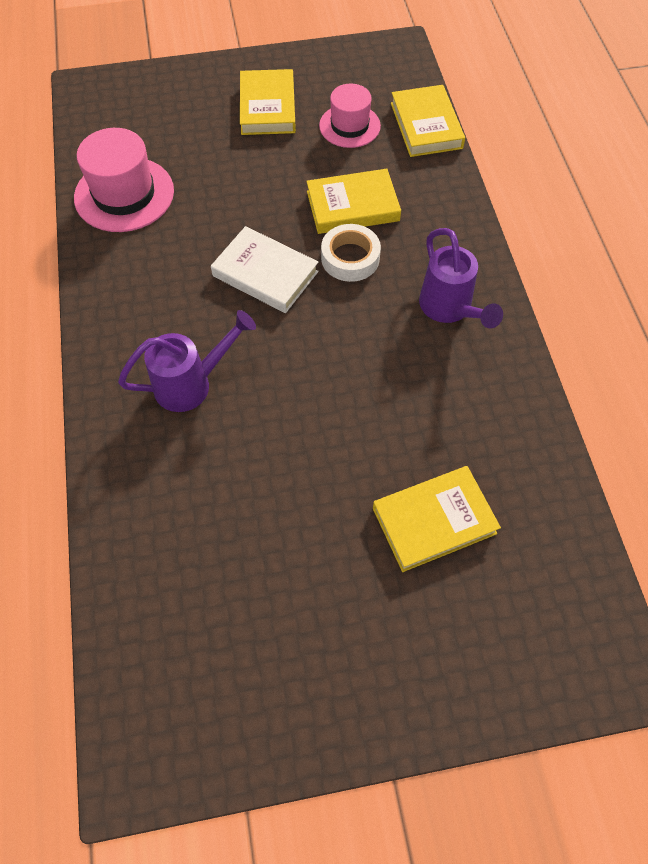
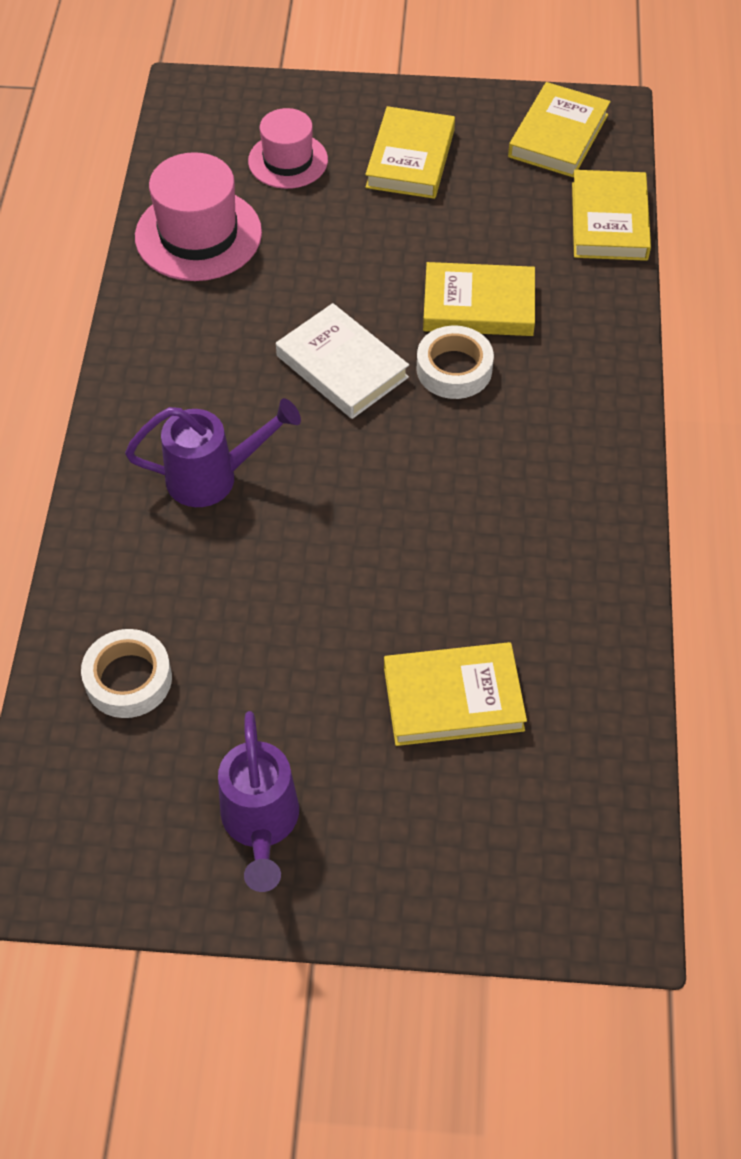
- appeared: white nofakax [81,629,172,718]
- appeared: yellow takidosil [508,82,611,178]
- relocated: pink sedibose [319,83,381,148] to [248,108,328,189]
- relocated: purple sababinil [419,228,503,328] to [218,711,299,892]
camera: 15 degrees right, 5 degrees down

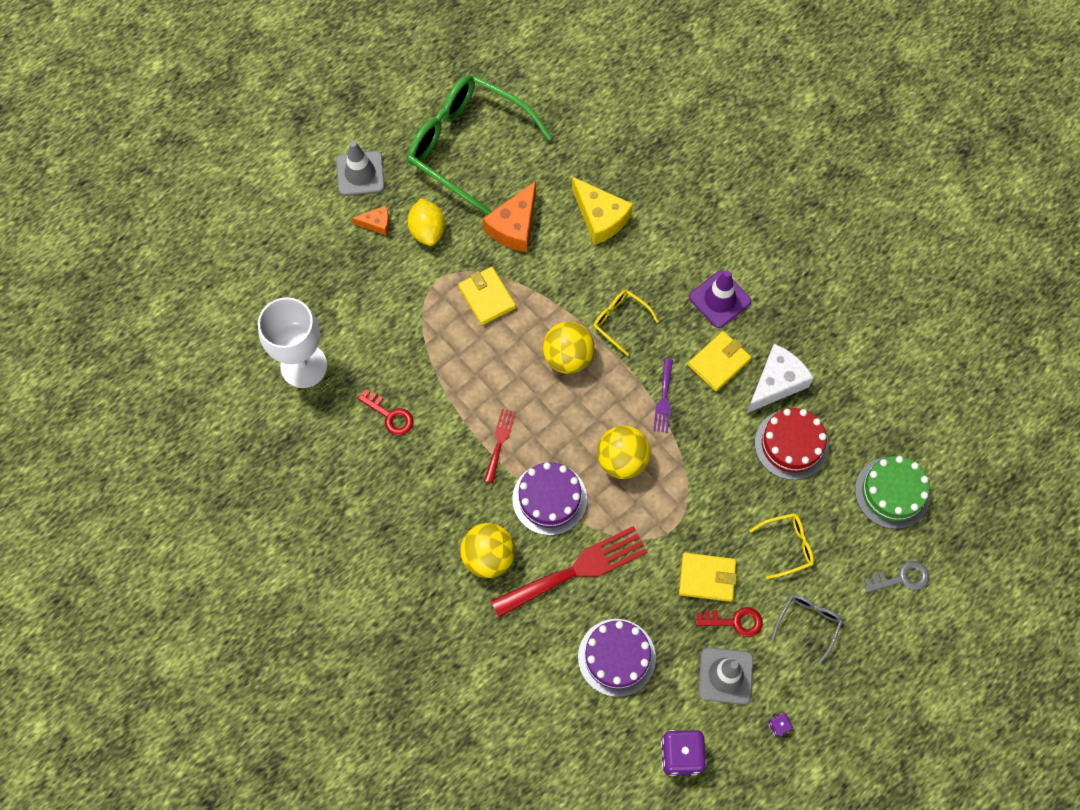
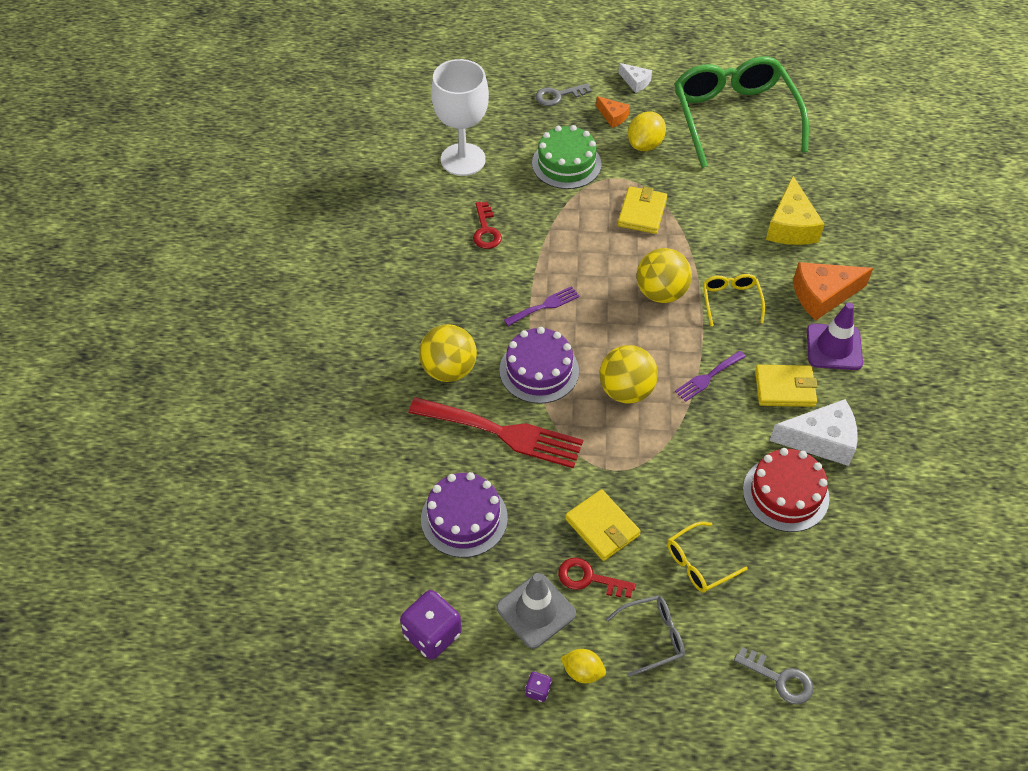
- appeared: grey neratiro [535,83,591,106]
- appeared: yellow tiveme [561,649,606,683]
- relocated: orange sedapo [483,181,536,252] to [793,262,873,321]
- relocated: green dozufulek [855,456,930,529] to [532,125,601,189]
- exchanged: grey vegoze [336,141,385,196] to white sedapo [618,63,652,93]
- colour: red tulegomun [484,409,516,483] to purple tulegomun [504,286,580,326]
- spun: red neratiro [695,607,763,637] = [558,557,636,598] 150 degrees clockwise
- spun: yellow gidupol [750,513,814,579] = [667,522,748,593] 120 degrees clockwise
camera: 45 degrees right, 15 degrees down

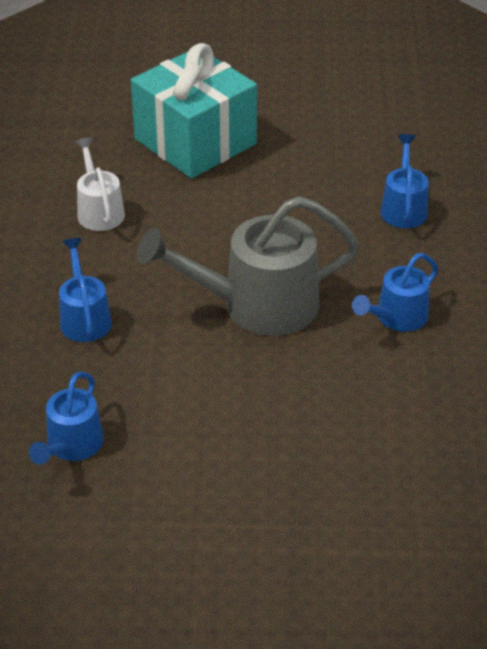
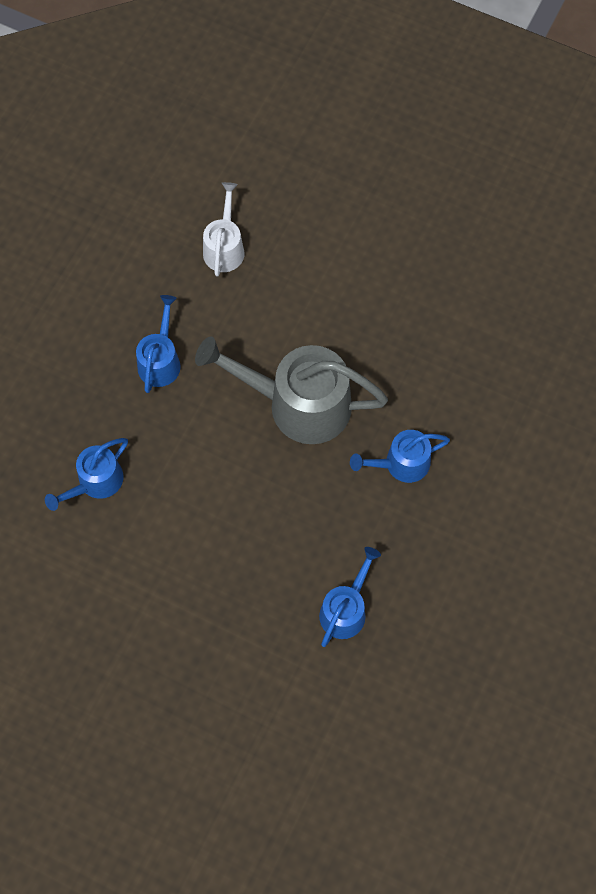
- missing: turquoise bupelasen [131,43,257,178]
- relocated: blue sababinil [380,134,429,228] to [319,547,381,647]
camera: 25 degrees right, 25 degrees up

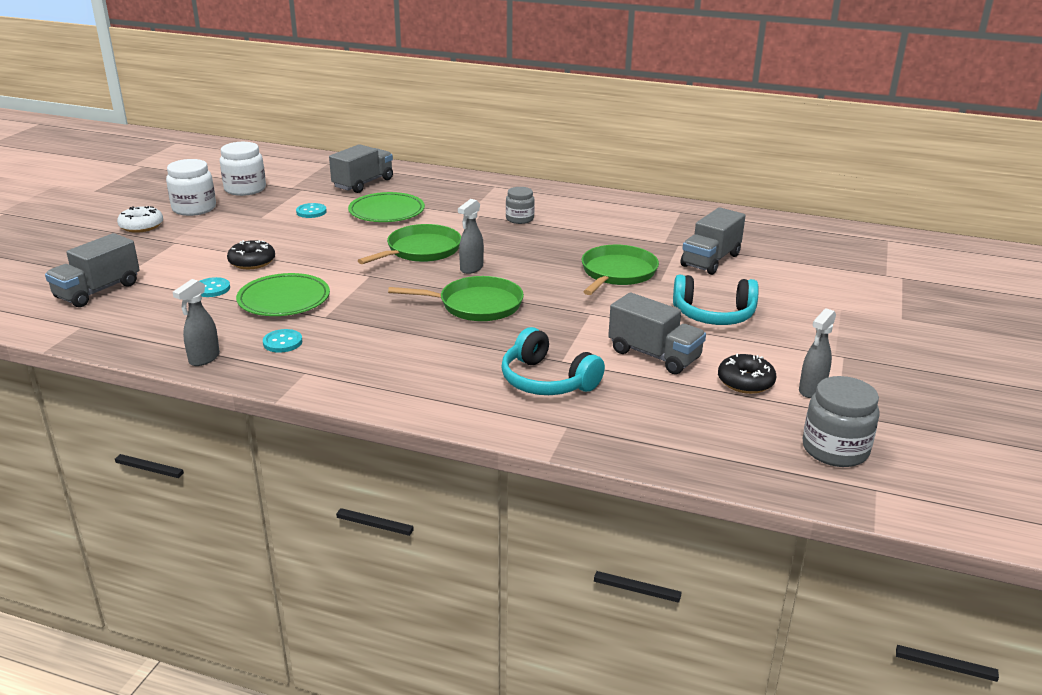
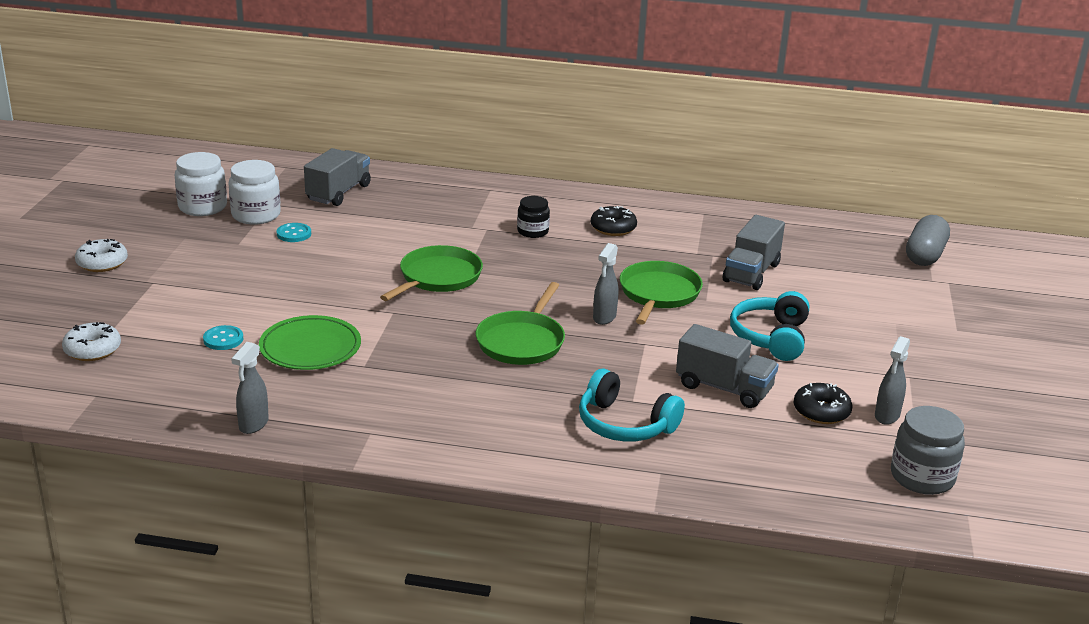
- missing: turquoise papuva [263,329,302,353]
- missing: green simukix [348,192,425,222]
- appeared: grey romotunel [906,215,950,266]
- relocated: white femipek [166,159,216,216] to [228,160,281,225]
- relocated: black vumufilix [227,240,275,269] to [591,206,637,236]
- relocated: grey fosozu [458,199,484,274] to [593,243,618,325]
- exchanged: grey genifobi [45,233,140,307] to white vumufilix [62,322,121,361]
- colour: grey femipek [506,187,535,224] to black femipek [517,196,550,238]
- spun: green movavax [388,276,524,321] = [476,282,565,365] 120 degrees clockwise
- spun: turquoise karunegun [673,275,759,325] = [730,291,809,361] 105 degrees clockwise
camera: 10 degrees left, 0 degrees up

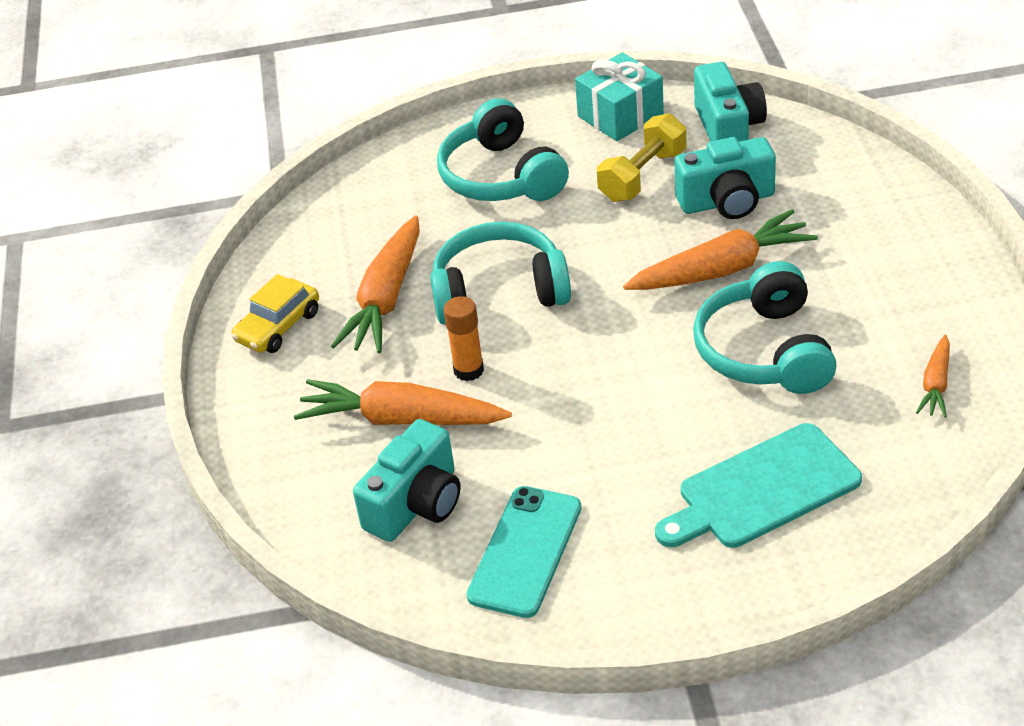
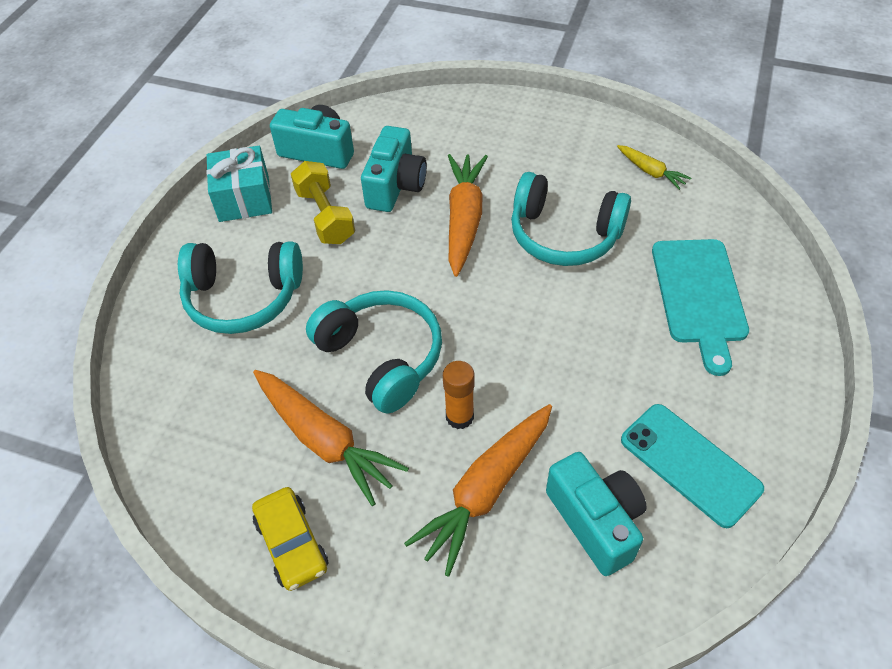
- colour: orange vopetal [916,335,950,418] to yellow vopetal [617,145,691,190]
- spun: turquoise karunegun [430,222,571,325] = [306,290,442,414] 120 degrees clockwise
camera: 65 degrees left, 10 degrees up

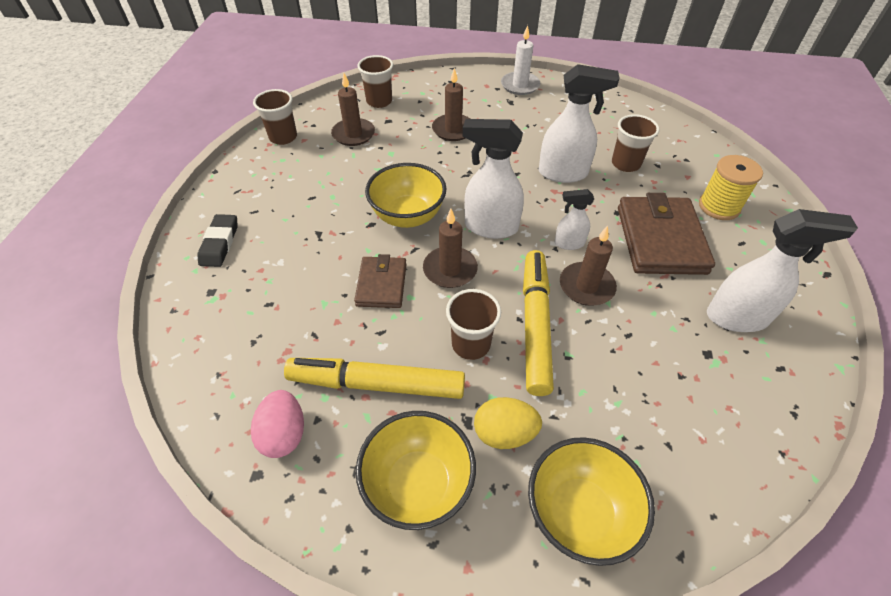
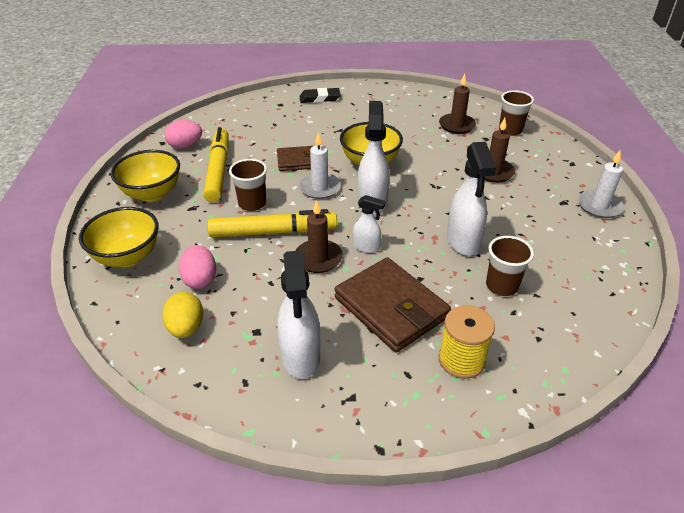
- missing: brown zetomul [253,89,297,145]
- appeared: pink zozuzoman [179,245,216,289]
- relocated: yellow zozuzoman [474,397,542,449] to [162,292,203,338]
- colour: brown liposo [423,209,478,288] to white liposo [299,132,341,199]
- spun: white fosozu [555,189,594,250] = [353,195,386,253] 120 degrees clockwise
- spun: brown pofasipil [618,193,715,275] = [335,257,451,352] 60 degrees clockwise
camera: 80 degrees right, 10 degrees down

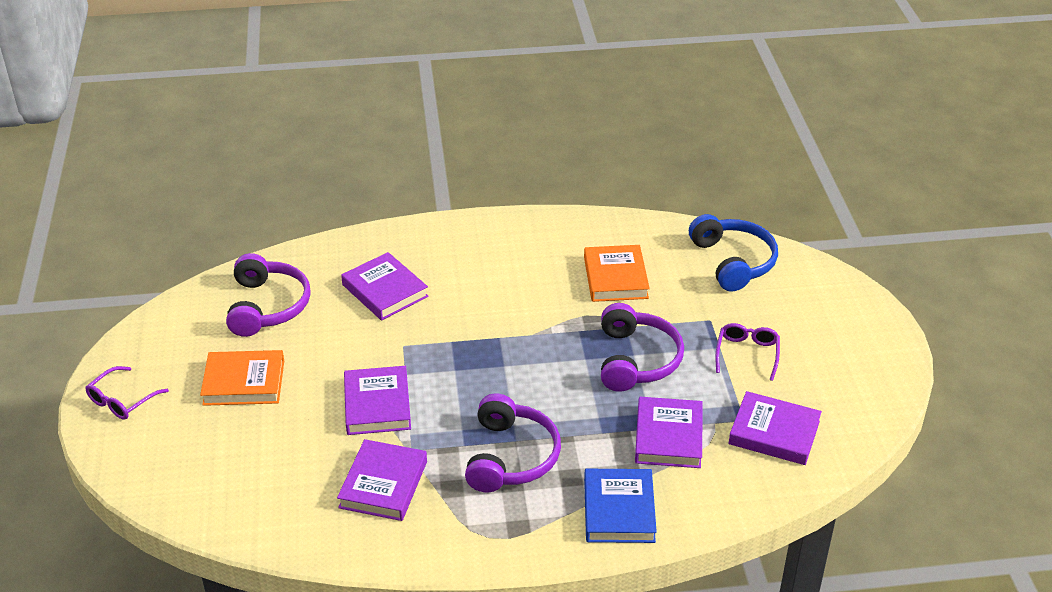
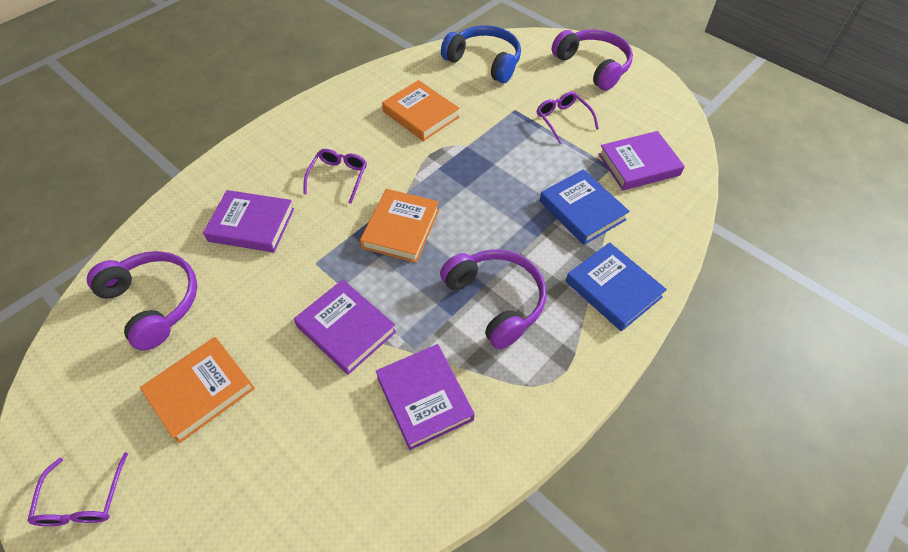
- appeared: purple gidupol [303,149,367,204]
- appeared: orange takidosil [360,189,439,263]
- relocated: purple karunegun [601,303,684,392] to [552,30,633,91]
- colour: purple takidosil [635,397,703,468] to blue takidosil [540,169,630,245]
camera: 40 degrees left, 15 degrees up

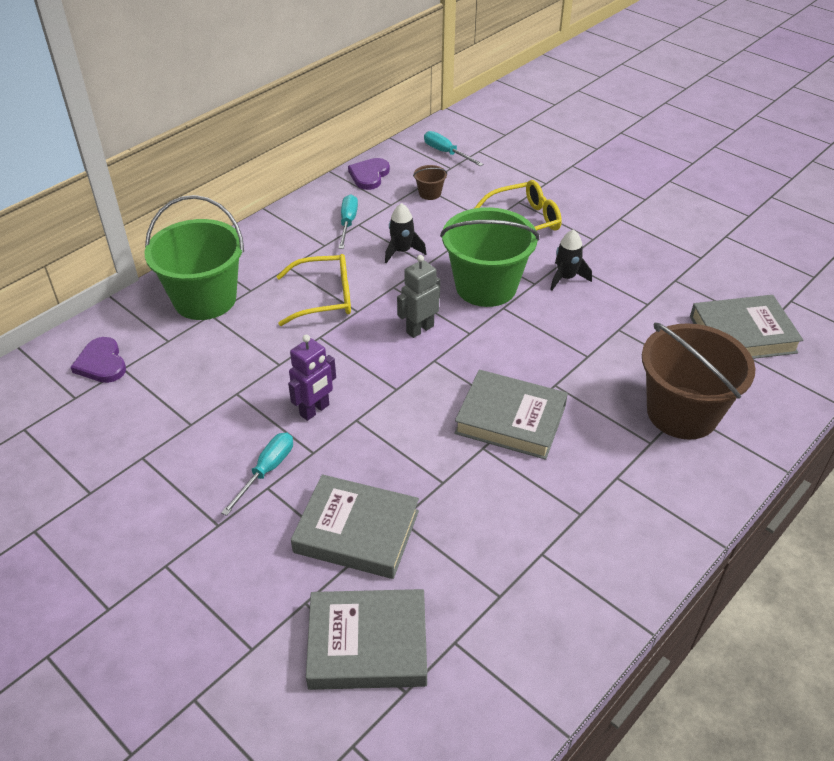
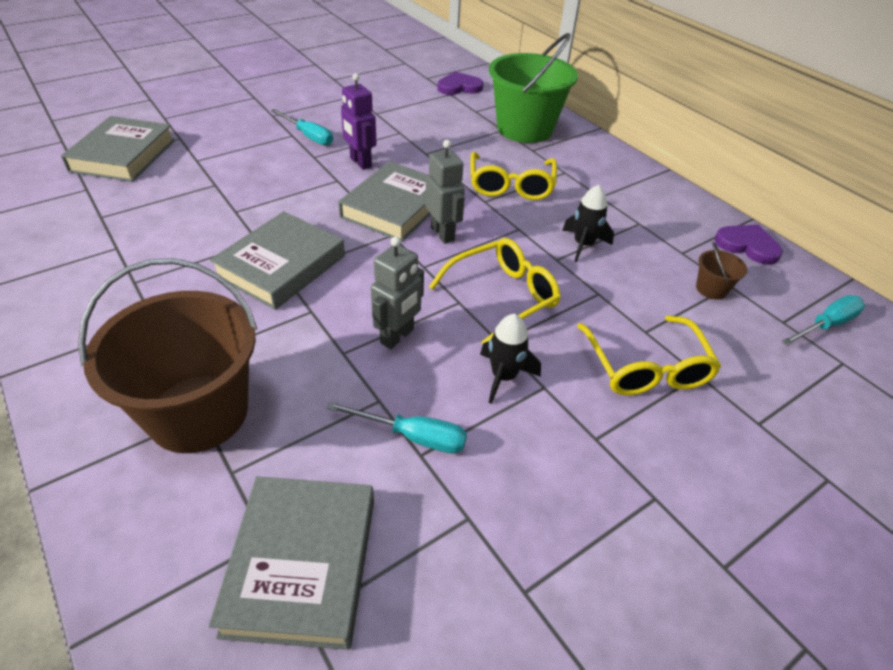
- appeared: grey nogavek [371,236,424,349]
- relocated: grey takidosil [291,474,419,579] to [338,161,431,242]
- relocated: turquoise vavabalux [339,194,358,249] to [326,402,467,454]
- exchanged: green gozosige [440,207,539,307] to yellow gidupol [429,238,561,344]
camera: 100 degrees right, 0 degrees up

